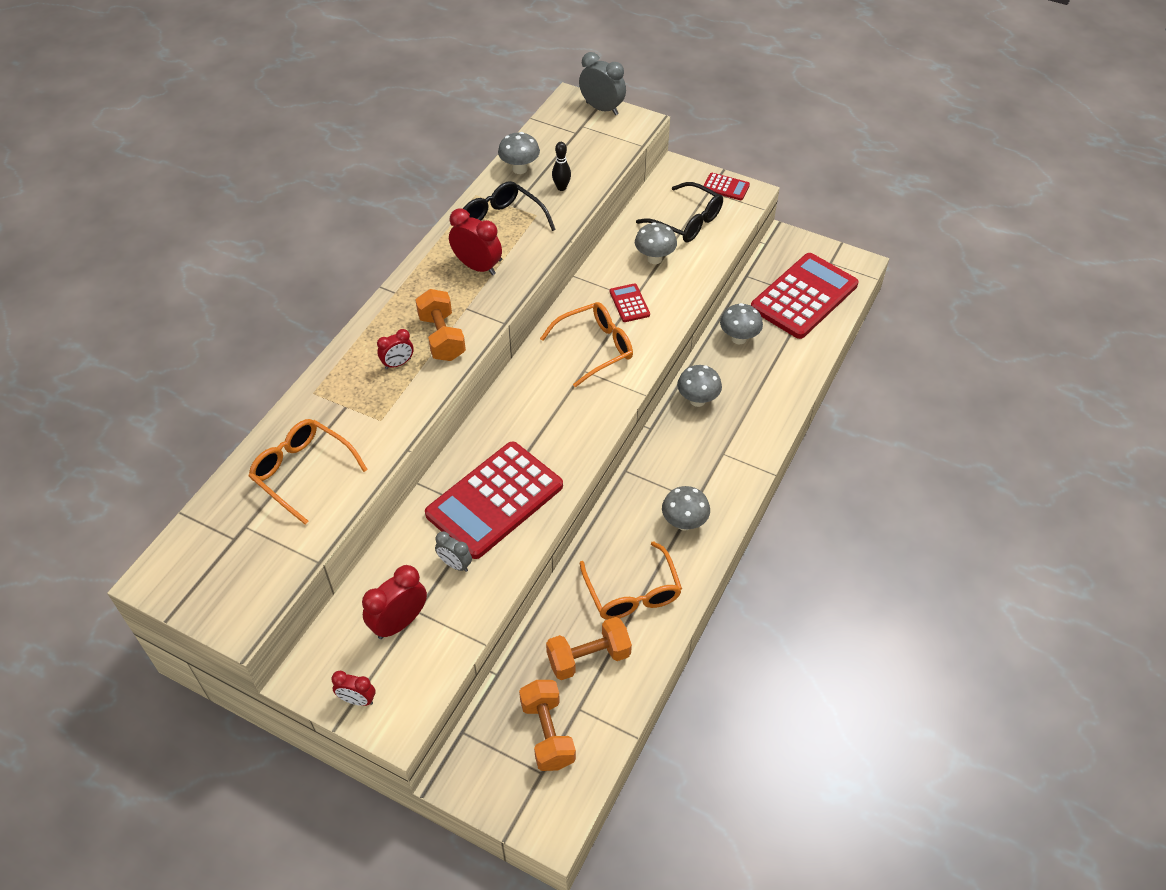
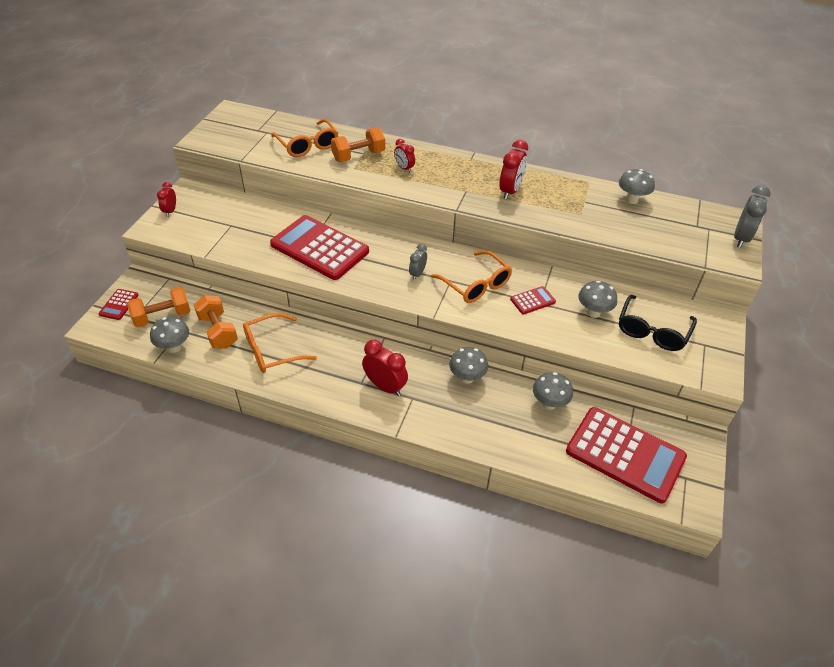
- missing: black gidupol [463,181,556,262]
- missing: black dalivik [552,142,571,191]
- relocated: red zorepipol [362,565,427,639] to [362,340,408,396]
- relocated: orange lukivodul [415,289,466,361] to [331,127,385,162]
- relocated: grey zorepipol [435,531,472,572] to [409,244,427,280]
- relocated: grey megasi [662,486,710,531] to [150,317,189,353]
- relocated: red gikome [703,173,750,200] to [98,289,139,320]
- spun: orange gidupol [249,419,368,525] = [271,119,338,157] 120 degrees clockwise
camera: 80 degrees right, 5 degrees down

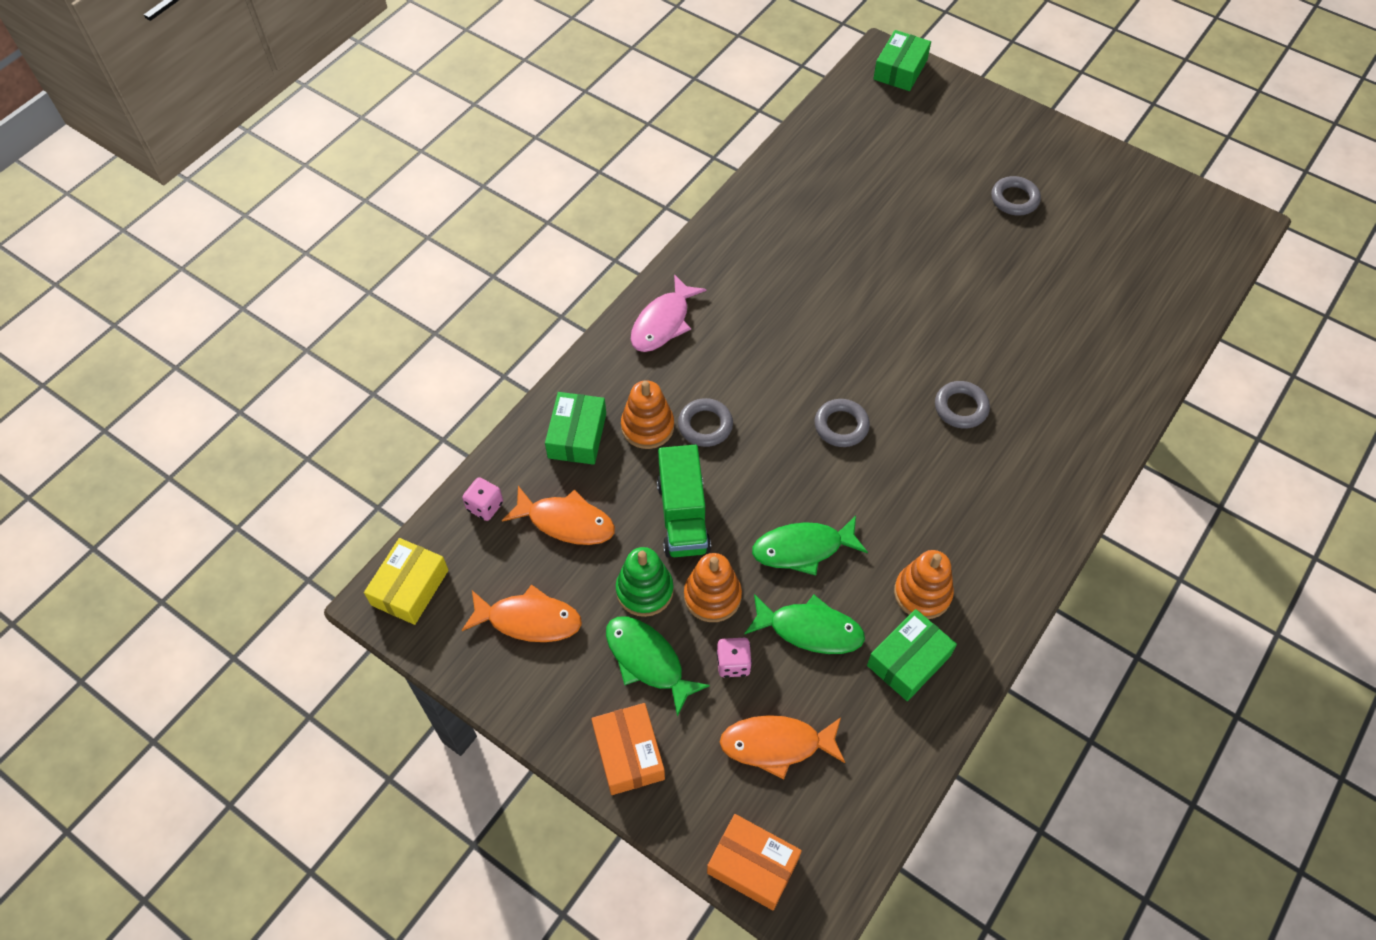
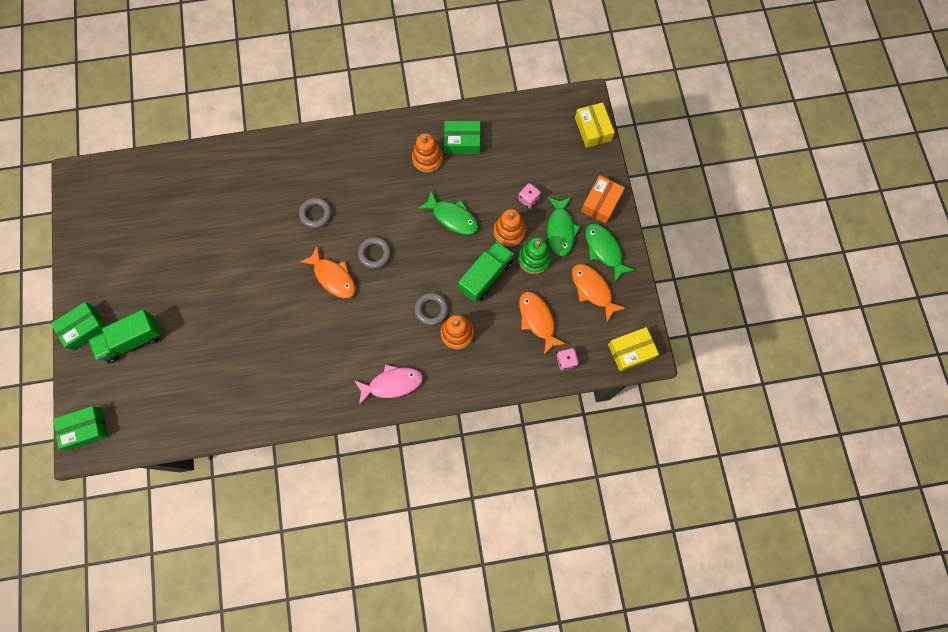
- missing: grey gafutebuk [991,176,1041,216]
- appeared: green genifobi [89,310,162,363]
- relocated: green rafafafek [545,392,606,465] to [51,302,106,351]
- relocated: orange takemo [720,715,845,780] to [300,246,355,298]
- relocated: green takemo [744,594,865,654] to [585,223,635,283]
- colour: orange rafafafek [707,814,802,910] to yellow rafafafek [575,102,615,148]
camera: 135 degrees left, 15 degrees up

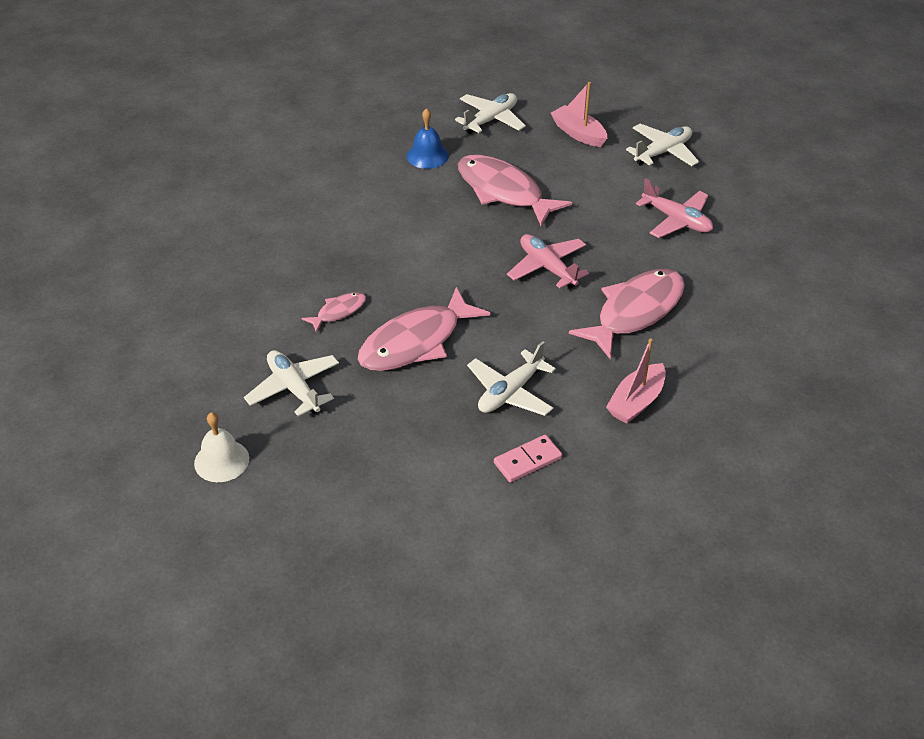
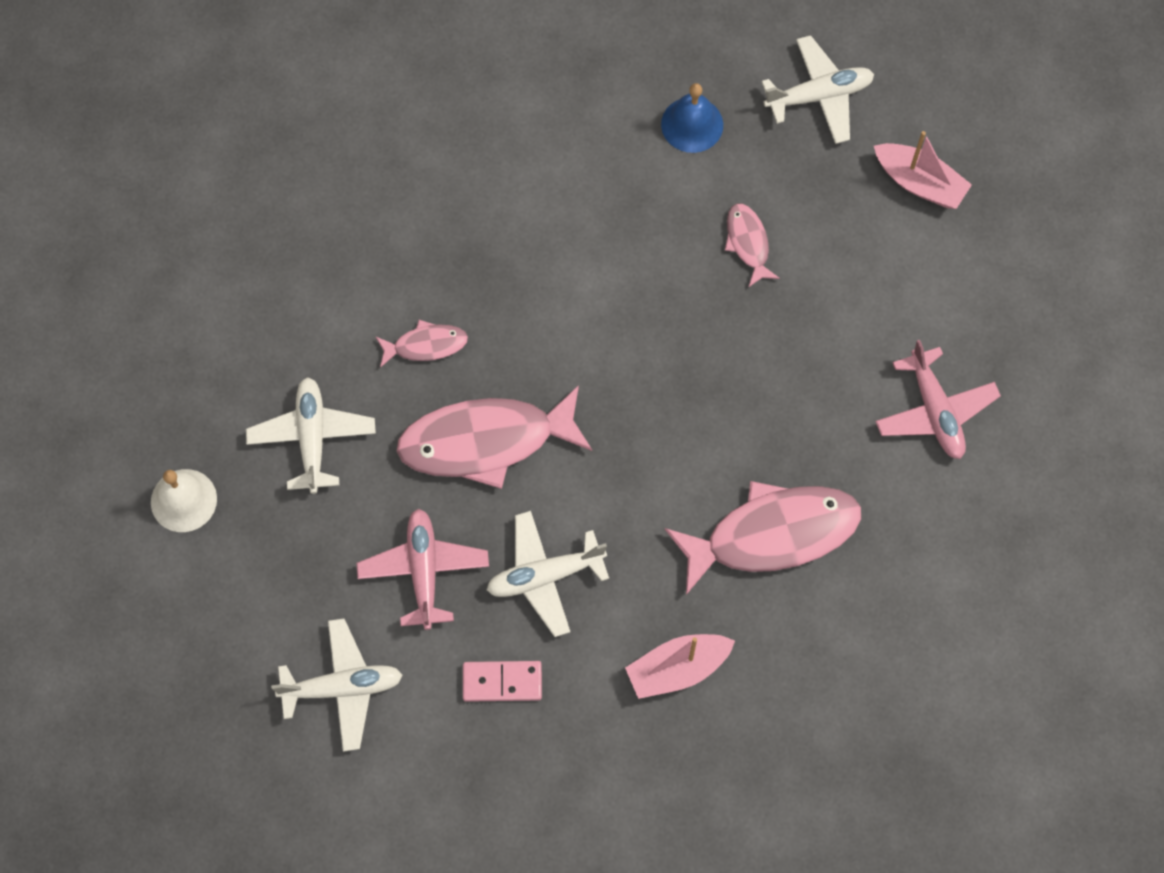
- relocated: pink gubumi [507,234,589,289] to [357,509,489,630]
- relocated: white gubumi [626,124,699,166] to [271,618,403,752]
- spun: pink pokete [551,82,607,147] = [874,131,972,209] 135 degrees clockwise
- size: pink takemo [458,155,572,226] = [725,204,780,288] x0.48
camera: 30 degrees right, 25 degrees up

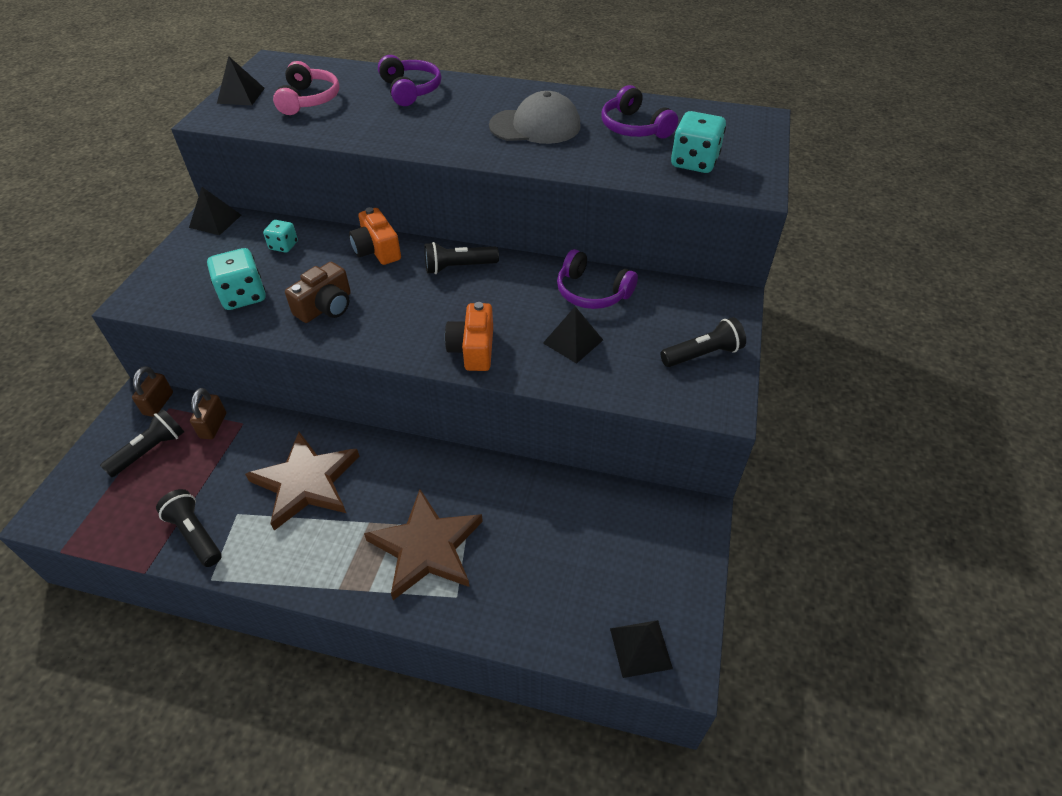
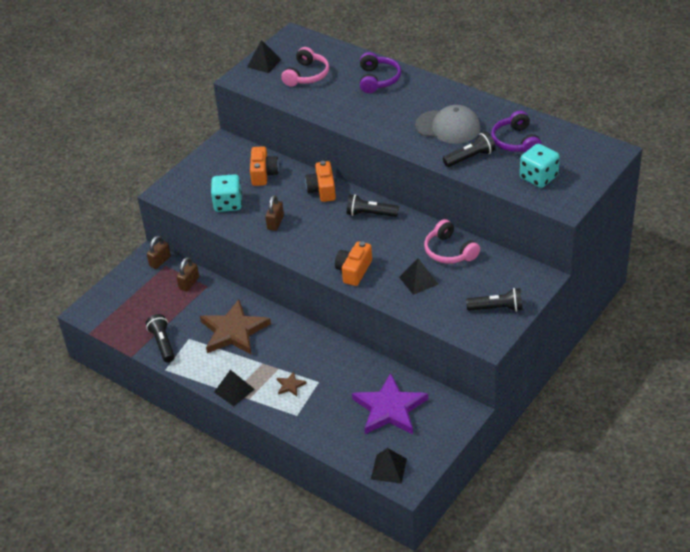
- appeared: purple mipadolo [352,373,428,434]
- relocated: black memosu [100,409,184,477] to [443,132,496,167]
- relocated: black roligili [189,187,241,236] to [214,370,255,406]
- exchanged: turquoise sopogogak [263,220,298,253] to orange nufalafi [250,146,279,186]
- exchanged: brown nufalafi [285,262,351,323] to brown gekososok [265,195,284,231]
- colour: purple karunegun [557,249,638,309] to pink karunegun [424,219,480,264]
- size: brown mipadolo [364,489,483,600] = [277,372,307,396] x0.41
camera: 25 degrees right, 5 degrees down

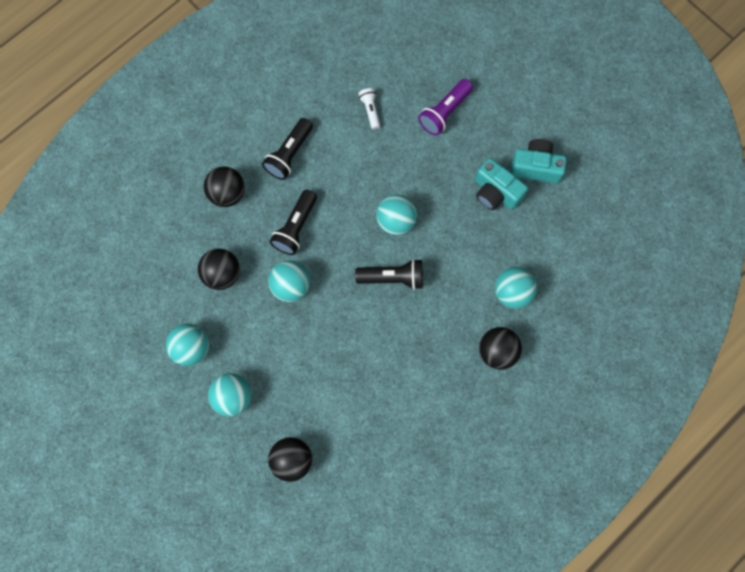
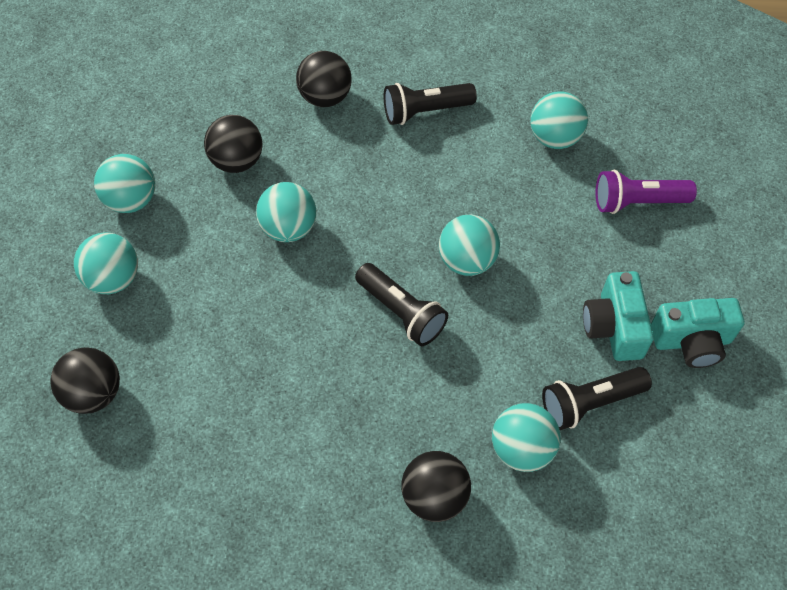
- relocated: black memosu [270,190,317,255] to [542,367,652,430]
- exchanged: white memosu [358,88,380,129] to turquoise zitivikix [530,91,588,149]
- spun: turquoise nufalafi [511,139,567,184] = [651,298,744,368] 120 degrees clockwise
camera: 45 degrees right, 15 degrees down

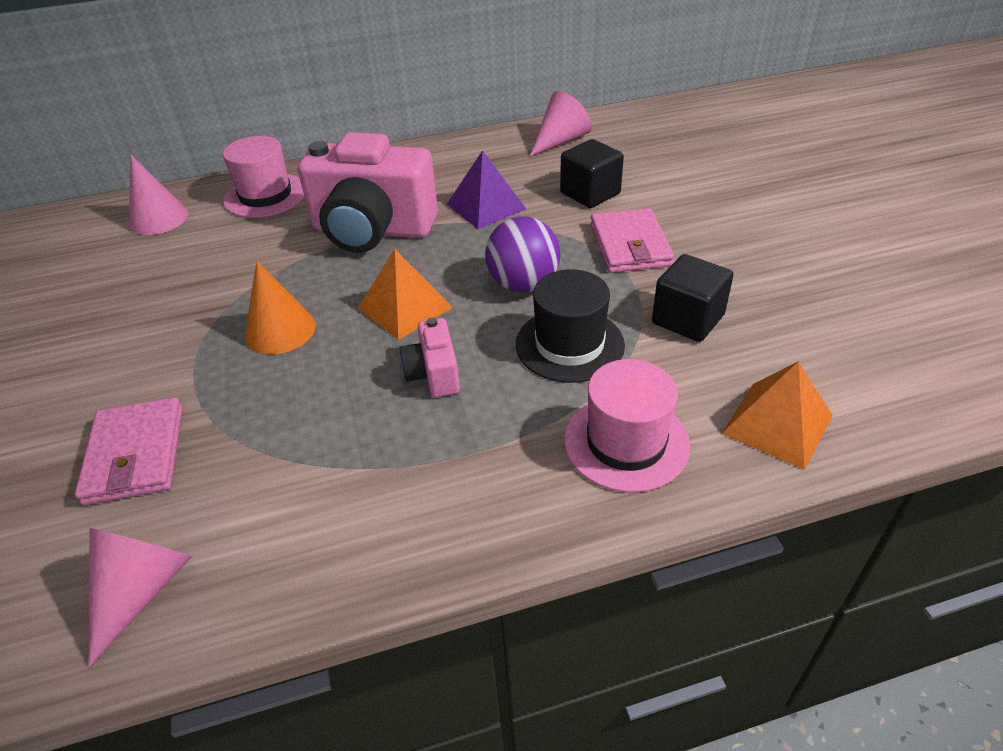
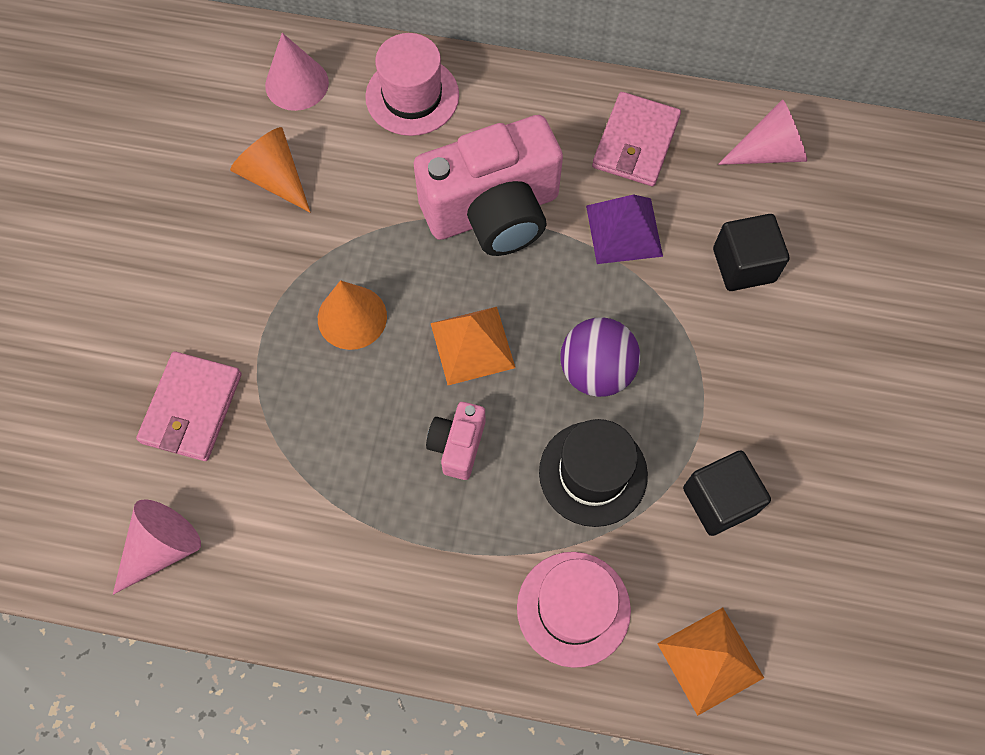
- appeared: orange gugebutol [230,127,310,212]
- relocated: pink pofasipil [590,208,674,273] to [592,92,681,186]
- spun: pink nufalafi [298,132,438,253] = [414,115,563,256] 60 degrees counterclockwise
camera: 25 degrees right, 25 degrees up

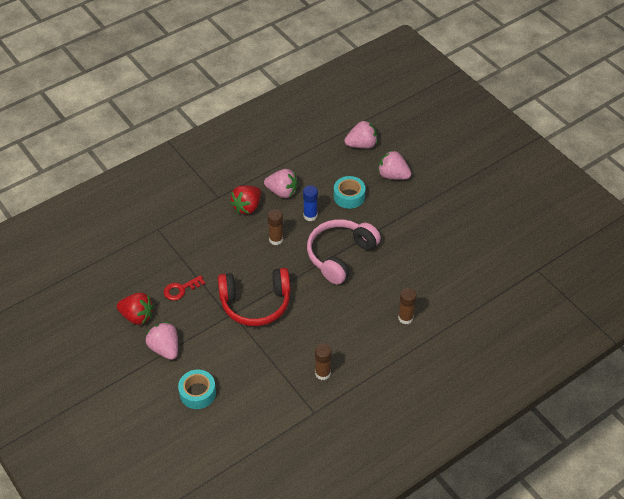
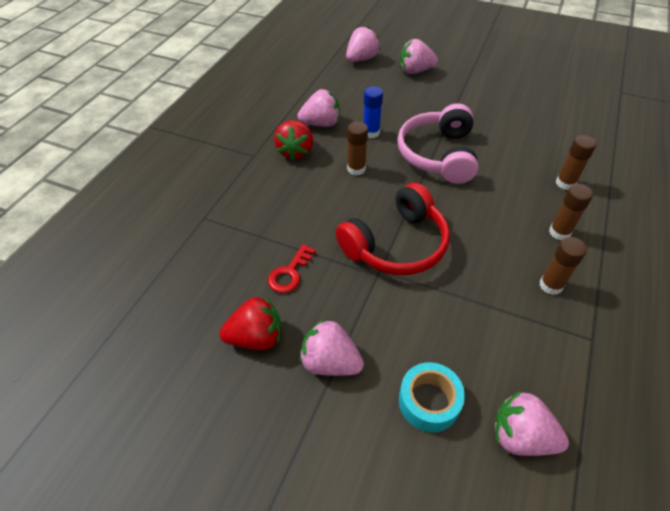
- missing: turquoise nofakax [334,176,366,209]
- appeared: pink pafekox [494,391,569,456]
- appeared: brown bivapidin [549,184,593,240]
camera: 30 degrees left, 0 degrees up

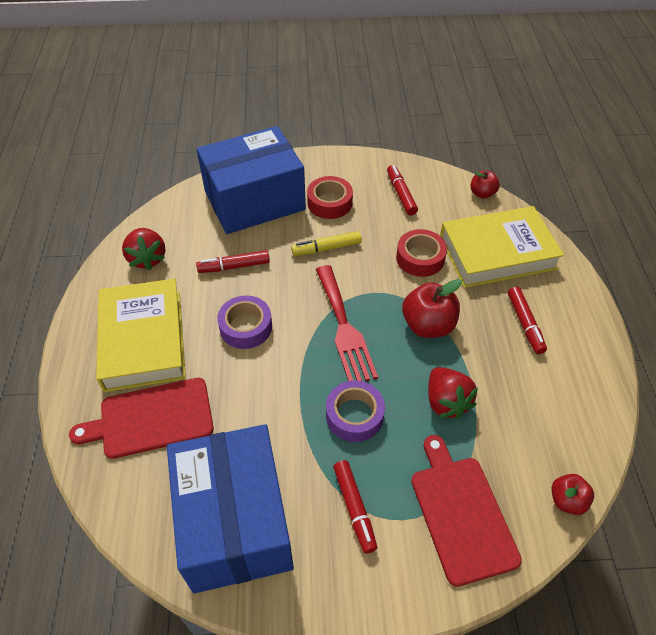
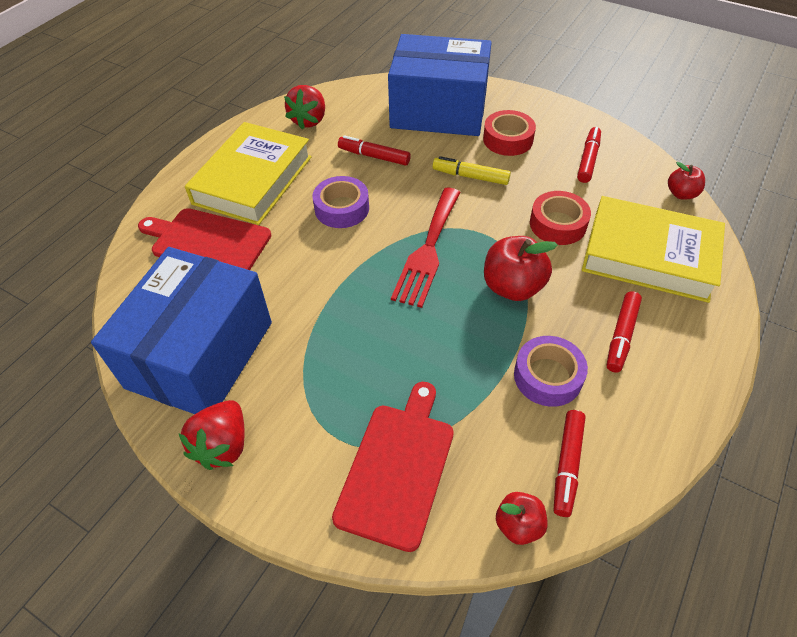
- relocated: purple nofakax [326,381,385,442] to [514,336,588,407]
- relocated: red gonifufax [333,460,377,554] to [554,410,586,517]
- relocated: red pafekox [428,367,478,419] to [178,400,245,470]
camera: 35 degrees right, 0 degrees up

